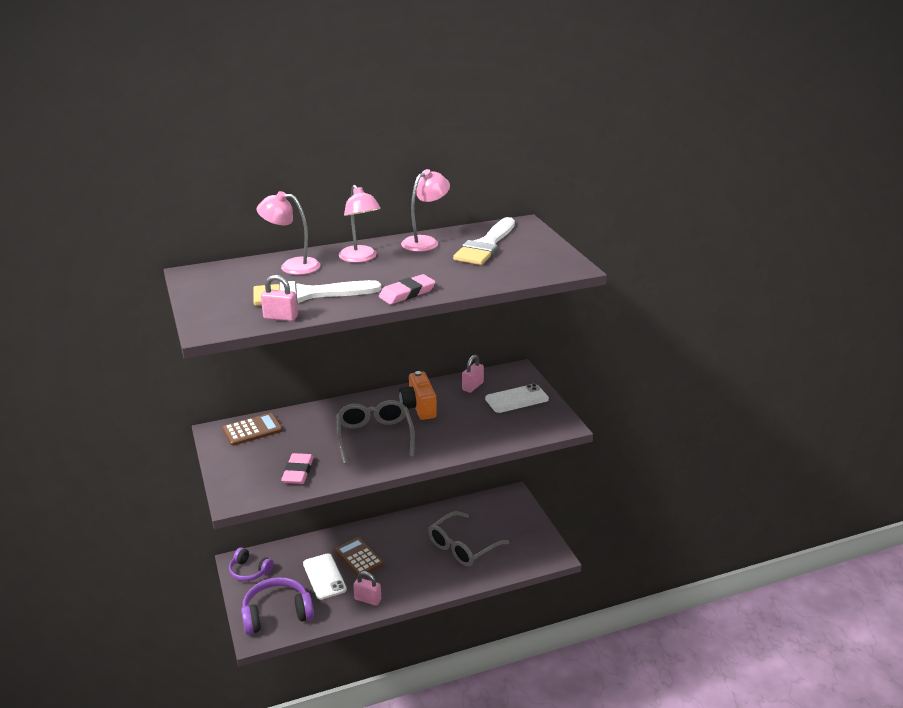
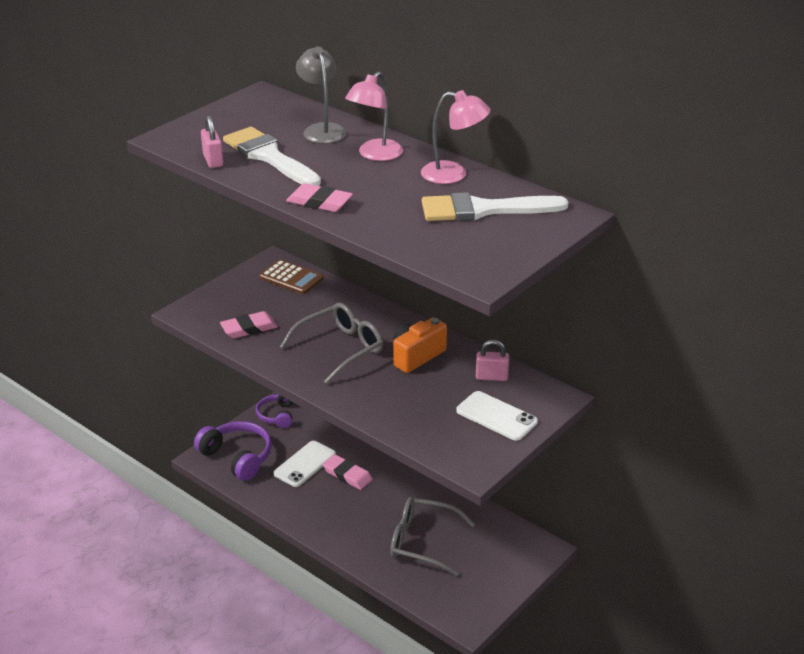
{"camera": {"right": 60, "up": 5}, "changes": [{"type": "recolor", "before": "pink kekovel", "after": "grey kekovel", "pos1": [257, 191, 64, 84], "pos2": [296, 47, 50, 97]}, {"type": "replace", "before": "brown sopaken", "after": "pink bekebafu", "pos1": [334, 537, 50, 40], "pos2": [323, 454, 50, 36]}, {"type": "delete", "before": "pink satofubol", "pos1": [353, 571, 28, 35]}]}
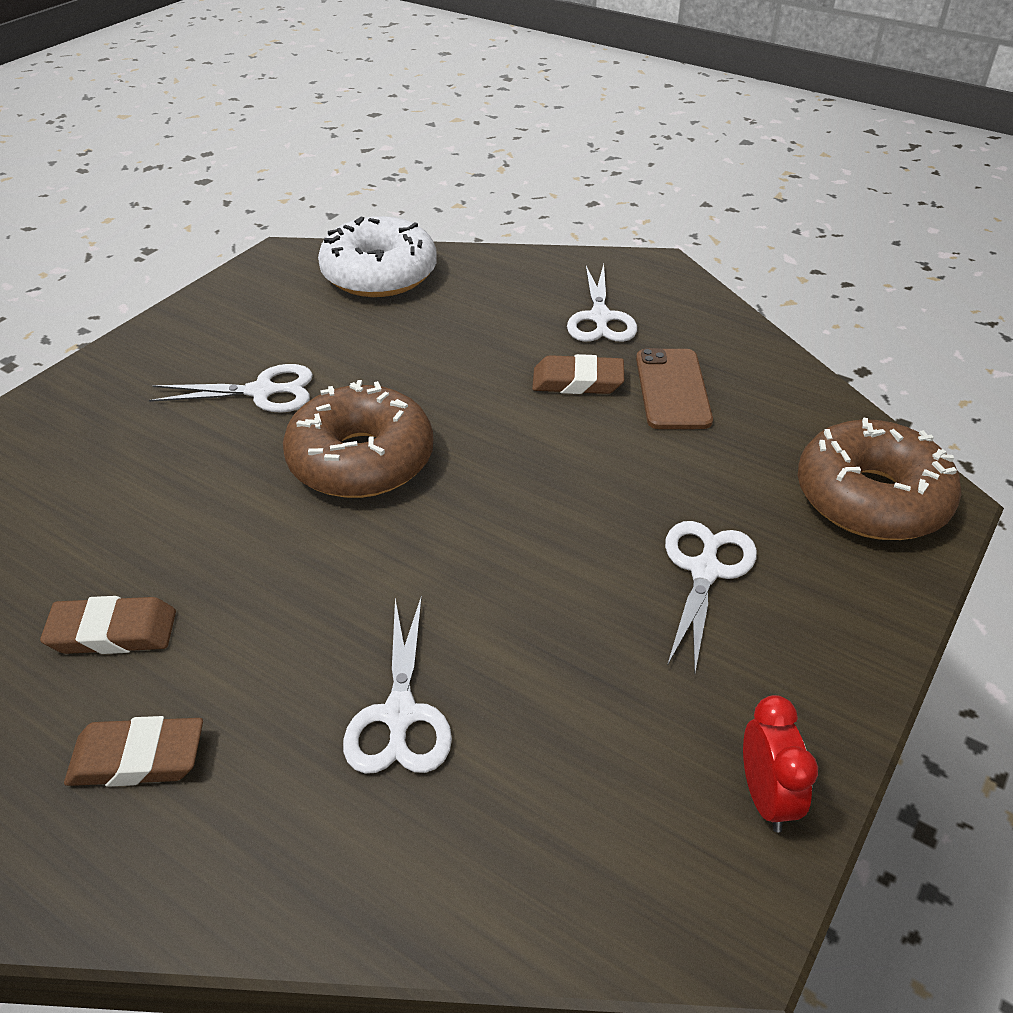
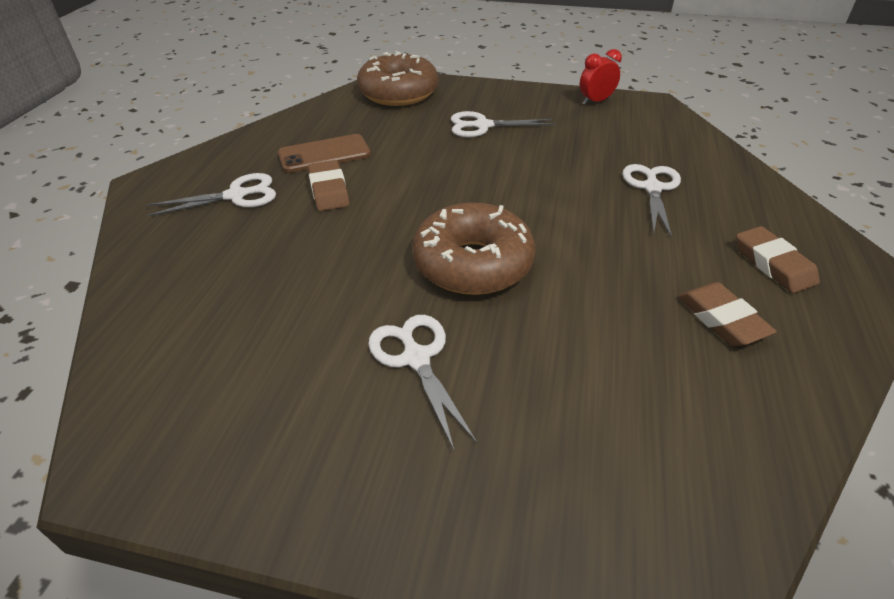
{"camera": {"right": -110, "up": 0}, "changes": [{"type": "delete", "before": "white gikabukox", "pos1": [318, 216, 119, 81]}, {"type": "rotate", "before": "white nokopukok", "pos1": [343, 595, 109, 179], "pos2": [622, 164, 59, 74], "turn": -60}]}
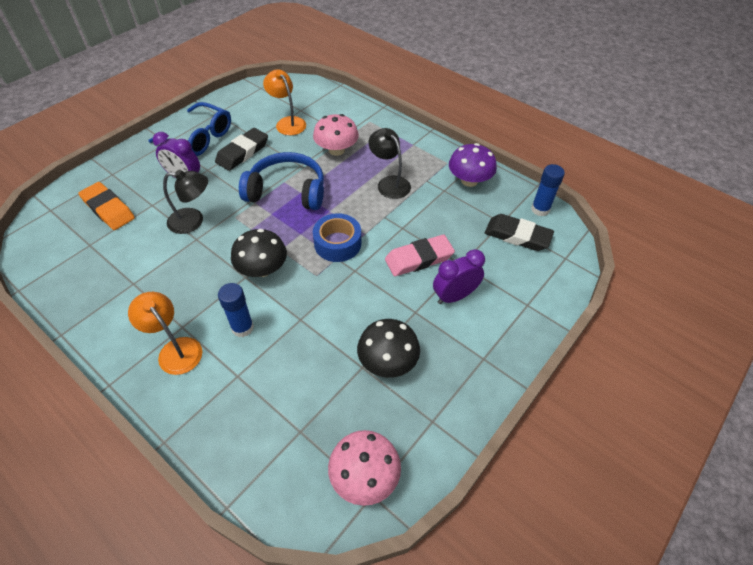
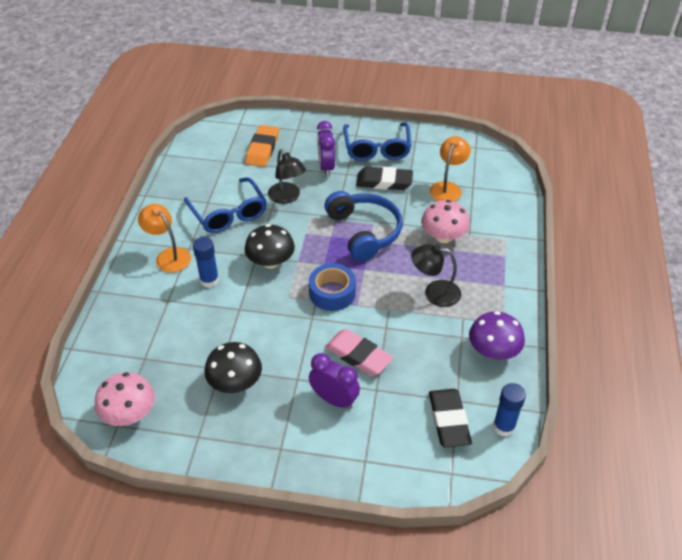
{"camera": {"right": 60, "up": -5}, "changes": [{"type": "rotate", "before": "orange kekovel", "pos1": [128, 292, 74, 83], "pos2": [138, 204, 53, 69], "turn": -60}, {"type": "rotate", "before": "black kekovel", "pos1": [369, 128, 42, 71], "pos2": [411, 244, 50, 63], "turn": -105}, {"type": "insert", "after": "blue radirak", "pos2": [184, 177, 83, 56]}]}
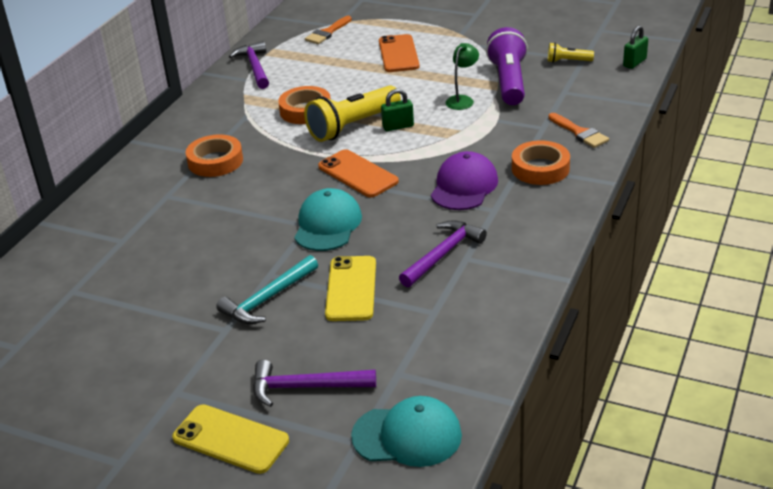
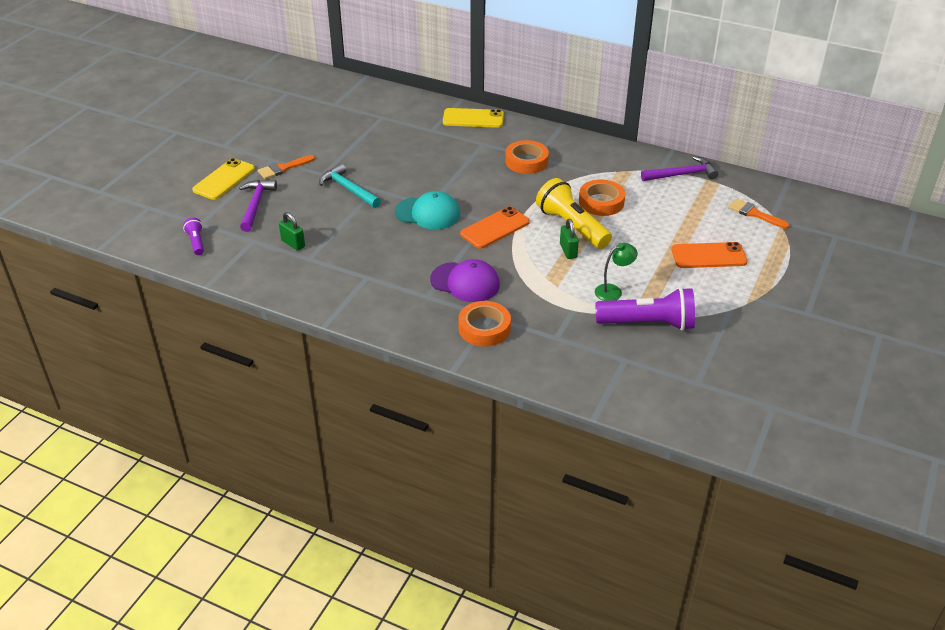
{"camera": {"right": 90, "up": 5}, "changes": [{"type": "move", "before": "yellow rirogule", "pos1": [325, 256, 51, 65], "pos2": [443, 108, 61, 20]}, {"type": "replace", "before": "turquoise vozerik", "after": "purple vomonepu", "pos1": [351, 396, 111, 71], "pos2": [183, 217, 21, 38]}, {"type": "delete", "before": "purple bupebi", "pos1": [399, 220, 88, 67]}, {"type": "rotate", "before": "green kekovel", "pos1": [446, 43, 33, 67], "pos2": [595, 243, 43, 58], "turn": -60}, {"type": "delete", "before": "yellow vomonepu", "pos1": [548, 42, 46, 21]}, {"type": "move", "before": "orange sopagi", "pos1": [548, 113, 61, 35], "pos2": [258, 155, 57, 24]}, {"type": "move", "before": "green satofubol", "pos1": [623, 26, 25, 43], "pos2": [279, 212, 26, 39]}]}
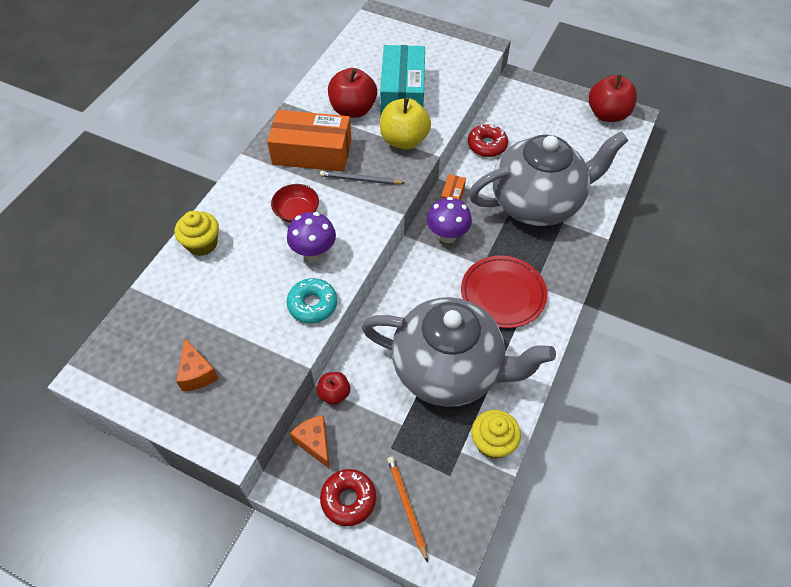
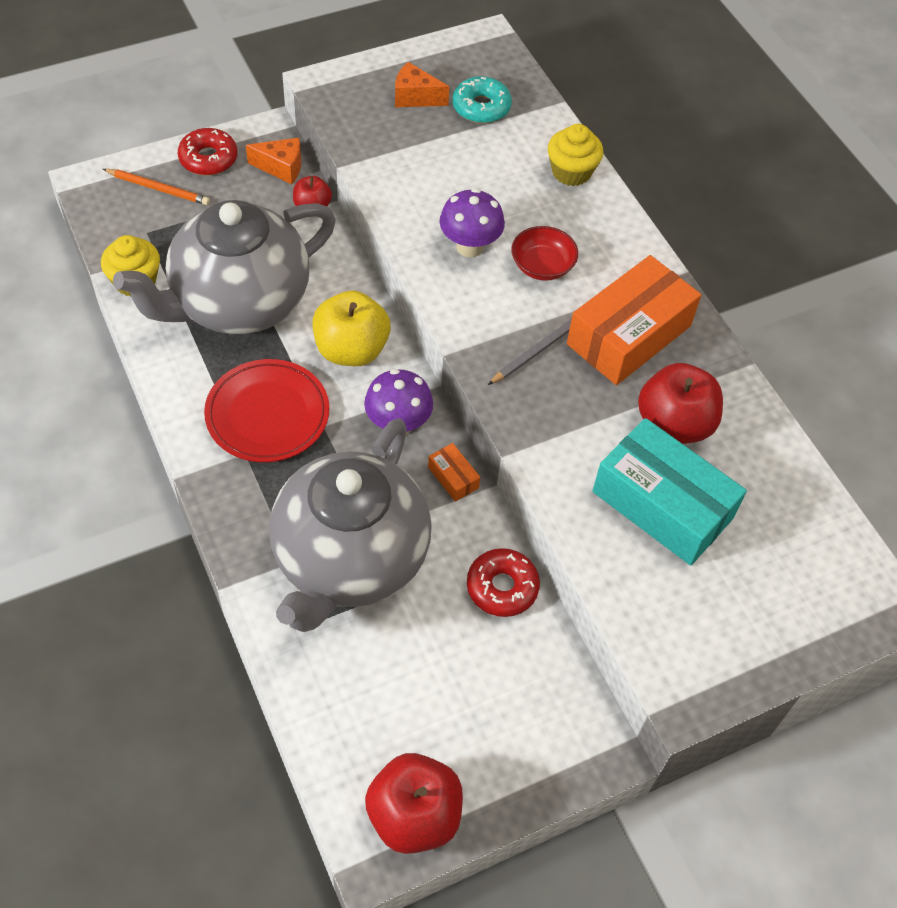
{"camera": {"right": 125, "up": 0}, "changes": [{"type": "move", "before": "turquoise gikabukox", "pos1": [286, 278, 51, 45], "pos2": [453, 76, 59, 48]}, {"type": "move", "before": "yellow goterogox", "pos1": [380, 98, 51, 52], "pos2": [312, 291, 79, 75]}]}
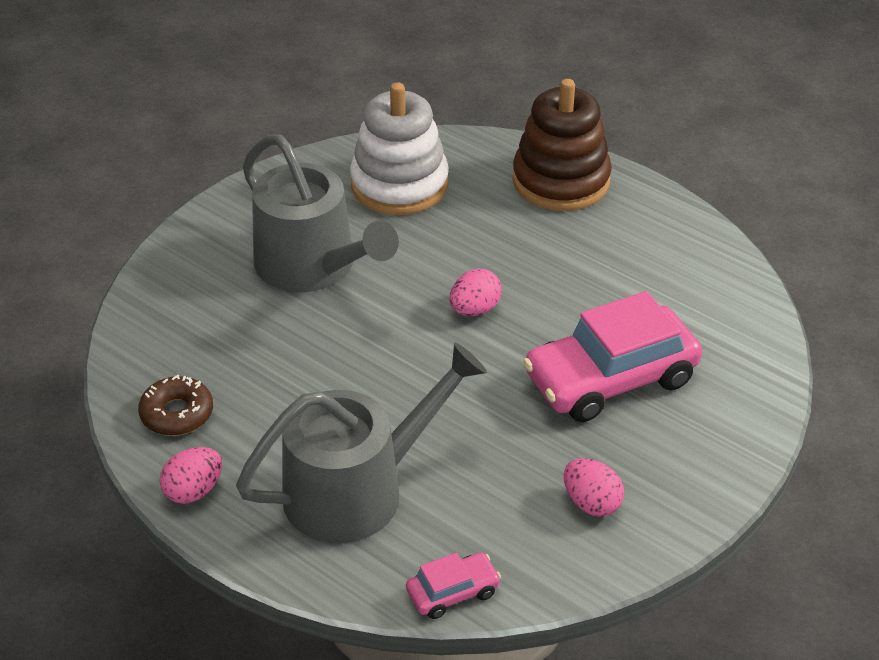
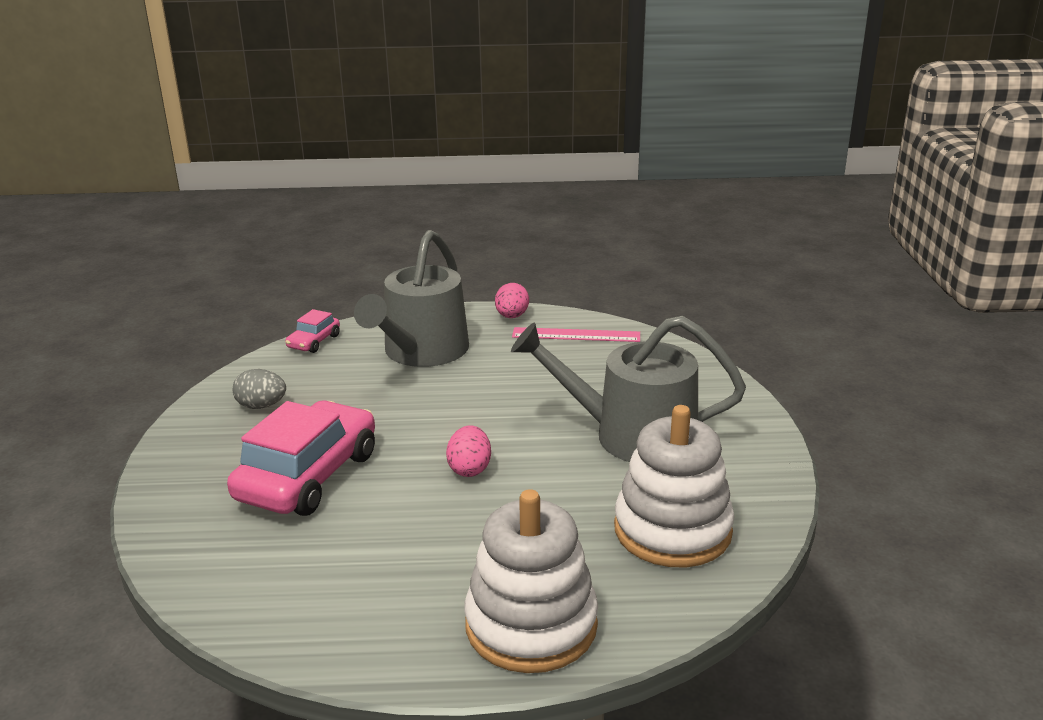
{"camera": {"right": 140, "up": -15}, "changes": [{"type": "replace", "before": "brown gikabukox", "after": "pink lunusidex", "pos1": [138, 374, 75, 62], "pos2": [512, 327, 128, 15]}, {"type": "recolor", "before": "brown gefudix", "after": "white gefudix", "pos1": [512, 79, 100, 132], "pos2": [464, 489, 134, 184]}, {"type": "recolor", "before": "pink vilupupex", "after": "grey vilupupex", "pos1": [564, 458, 60, 58], "pos2": [233, 369, 53, 40]}]}
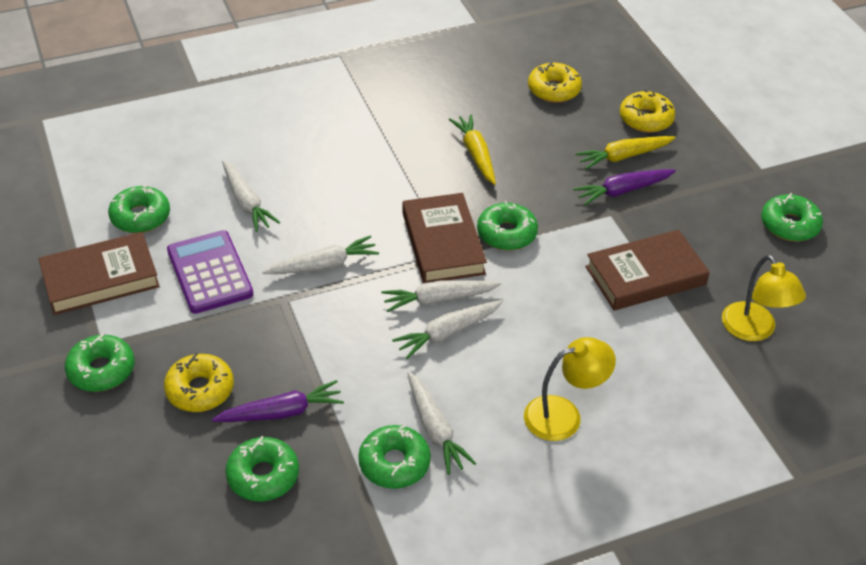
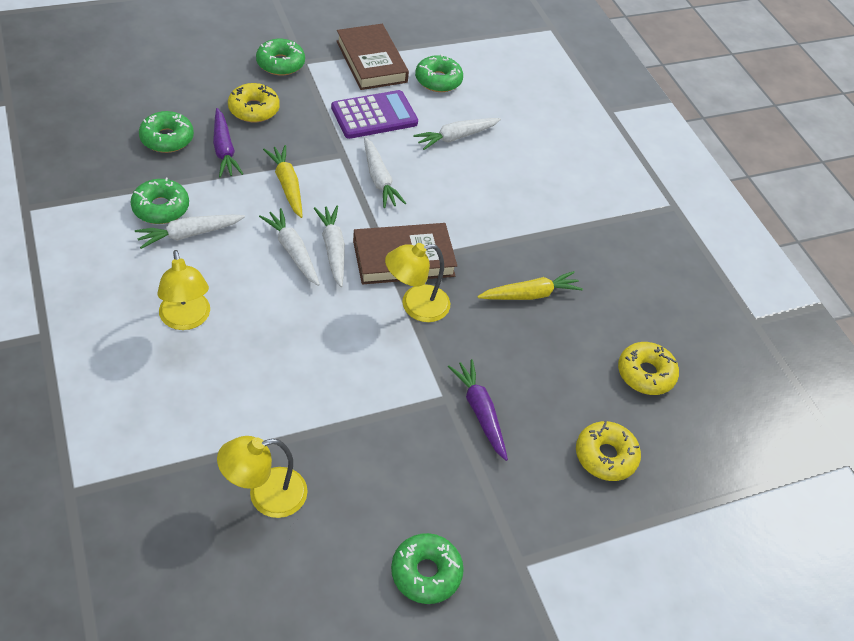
{"camera": {"right": 85, "up": 5}, "changes": [{"type": "replace", "before": "green gikabukox", "after": "yellow kekovel", "pos1": [477, 201, 61, 50], "pos2": [385, 243, 65, 79]}, {"type": "move", "before": "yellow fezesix", "pos1": [575, 136, 101, 34], "pos2": [263, 145, 40, 73]}, {"type": "delete", "before": "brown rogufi", "pos1": [585, 230, 125, 81]}]}
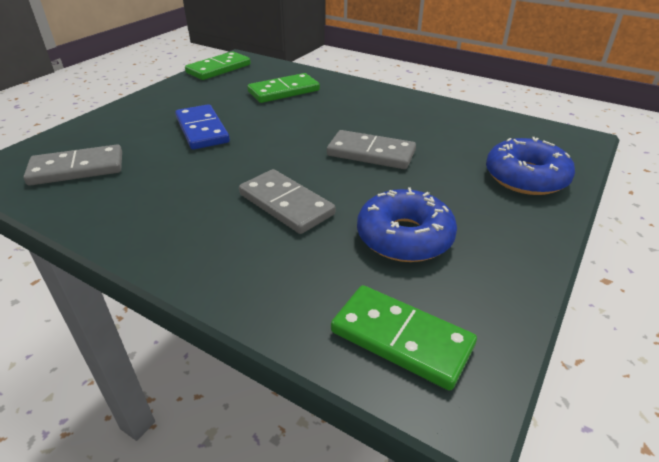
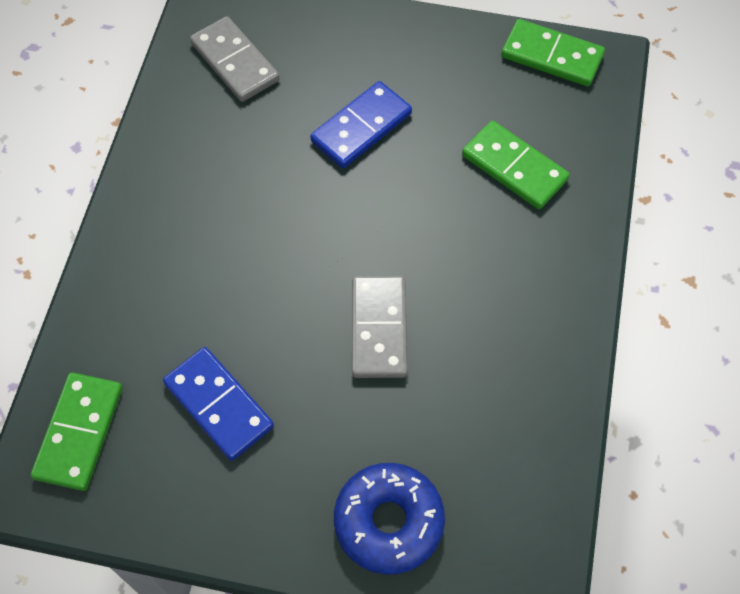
{"camera": {"right": 70, "up": 25}, "changes": [{"type": "delete", "before": "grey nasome", "pos1": [239, 169, 96, 65]}, {"type": "replace", "before": "blue gikabukox", "after": "blue nasome", "pos1": [357, 188, 100, 74], "pos2": [163, 347, 111, 114]}]}
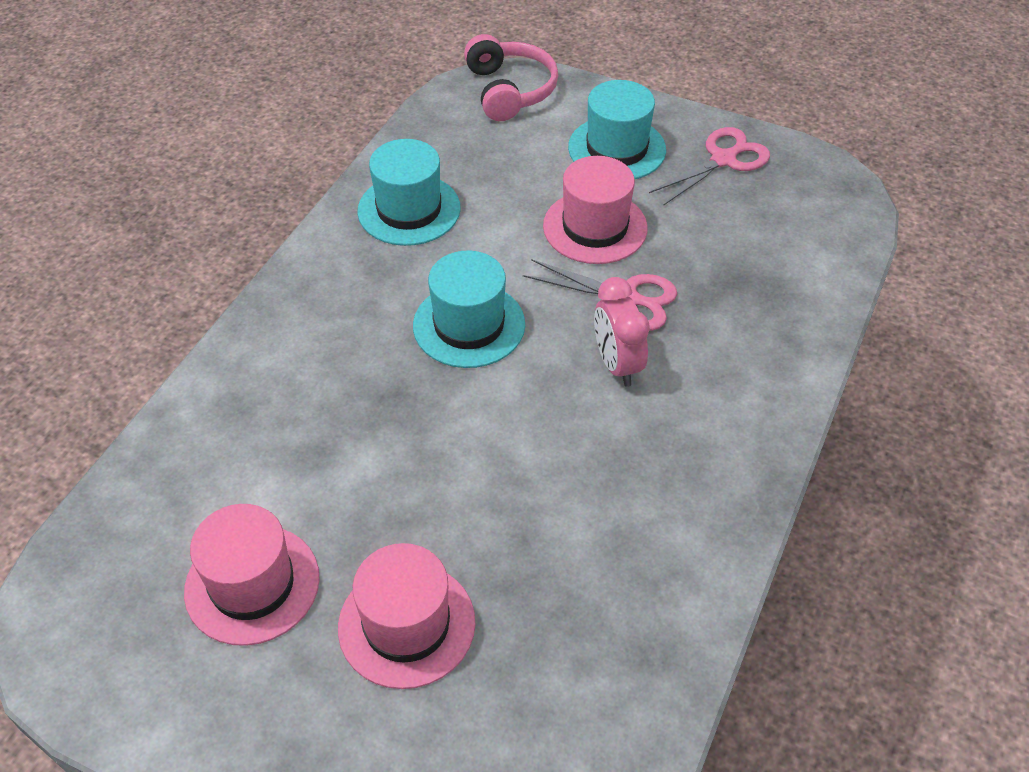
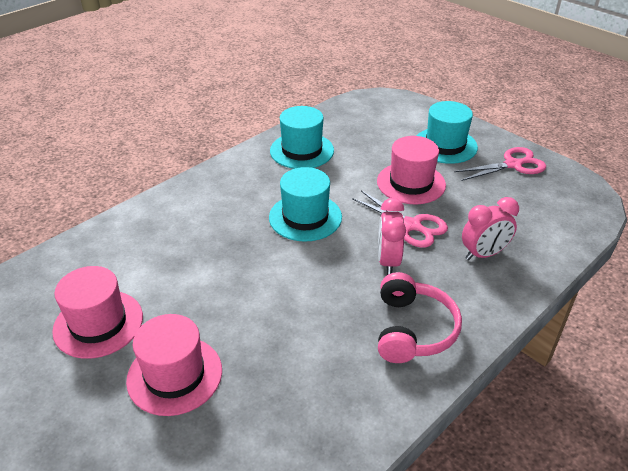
{"camera": {"right": 20, "up": -10}, "changes": [{"type": "move", "before": "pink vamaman", "pos1": [464, 34, 94, 87], "pos2": [378, 272, 84, 91]}, {"type": "insert", "after": "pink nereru", "pos2": [462, 197, 57, 63]}]}
